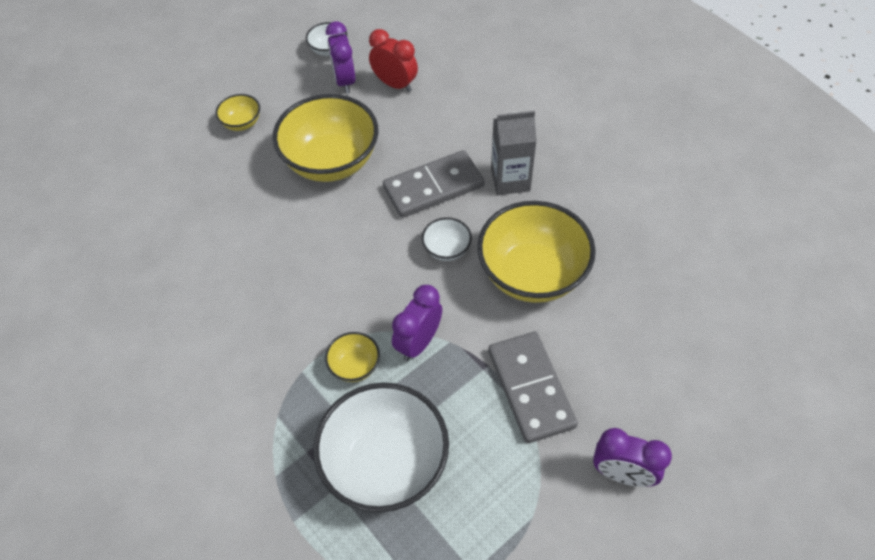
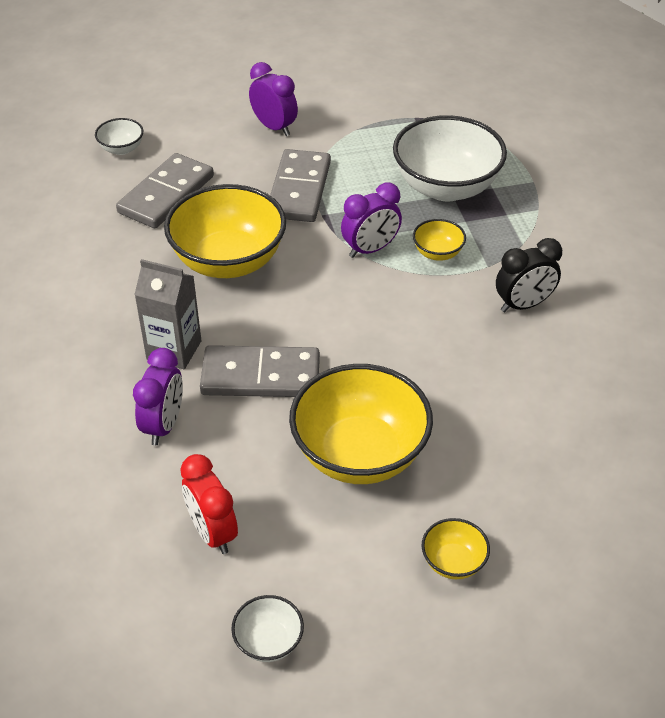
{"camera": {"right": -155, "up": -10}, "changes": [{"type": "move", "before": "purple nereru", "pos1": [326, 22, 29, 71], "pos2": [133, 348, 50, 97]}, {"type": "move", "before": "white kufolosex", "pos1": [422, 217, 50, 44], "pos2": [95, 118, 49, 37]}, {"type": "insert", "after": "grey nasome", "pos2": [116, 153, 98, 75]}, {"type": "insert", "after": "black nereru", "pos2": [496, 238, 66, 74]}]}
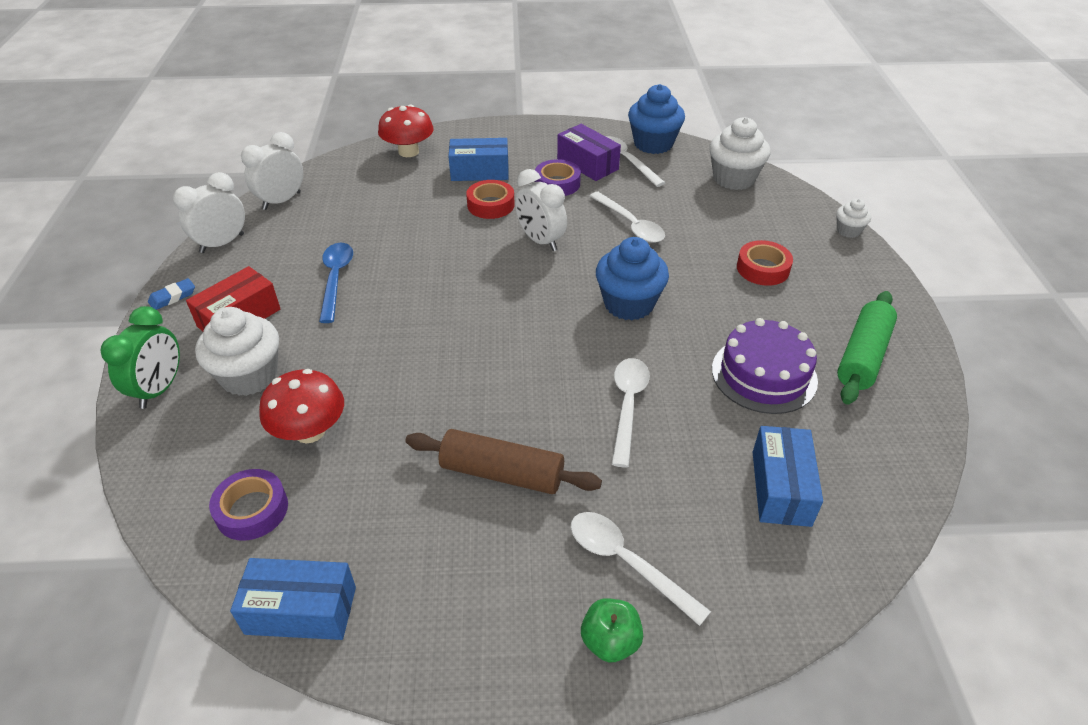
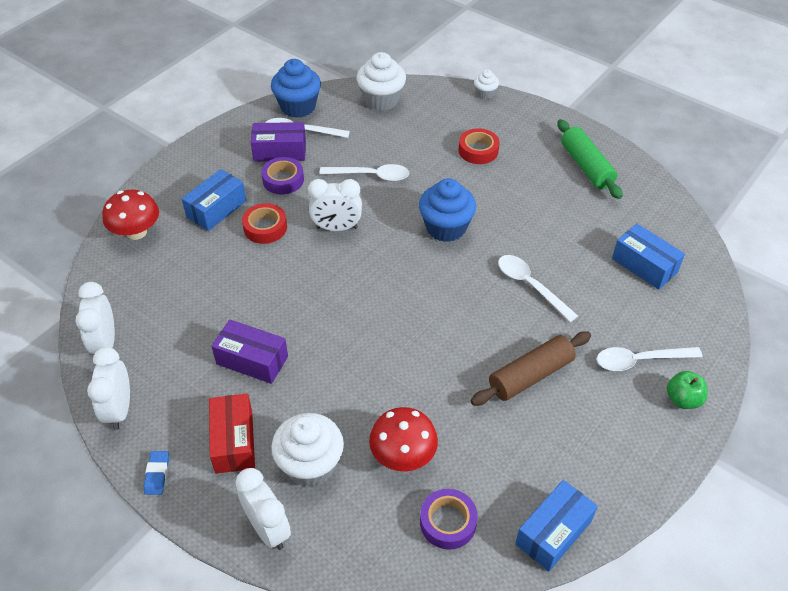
{"camera": {"right": -50, "up": 5}, "changes": [{"type": "recolor", "before": "green nereru", "after": "white nereru", "pos1": [100, 306, 80, 103], "pos2": [235, 468, 56, 82]}, {"type": "replace", "before": "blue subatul", "after": "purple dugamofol", "pos1": [319, 243, 34, 80], "pos2": [211, 320, 77, 64]}, {"type": "delete", "before": "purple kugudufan", "pos1": [712, 318, 106, 96]}]}
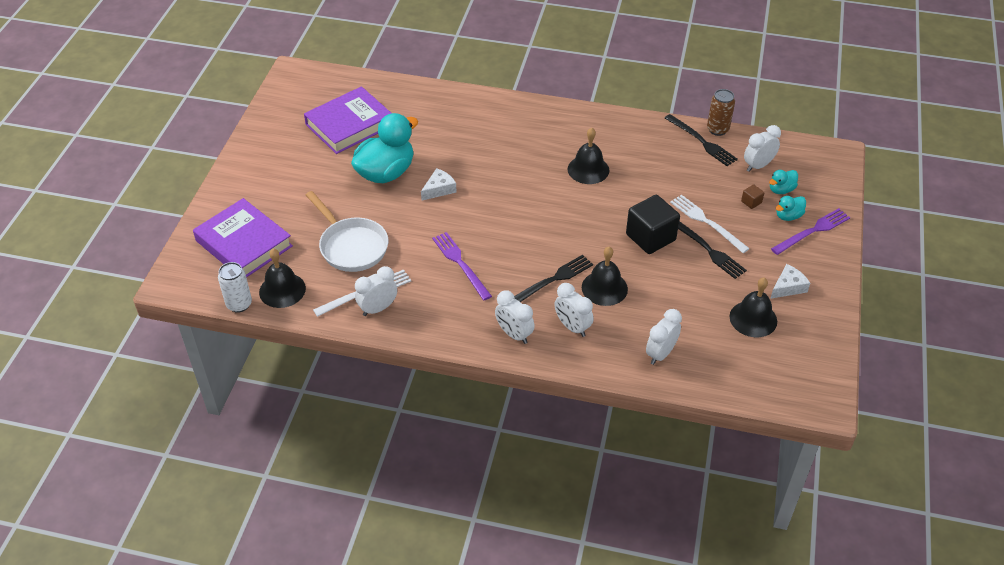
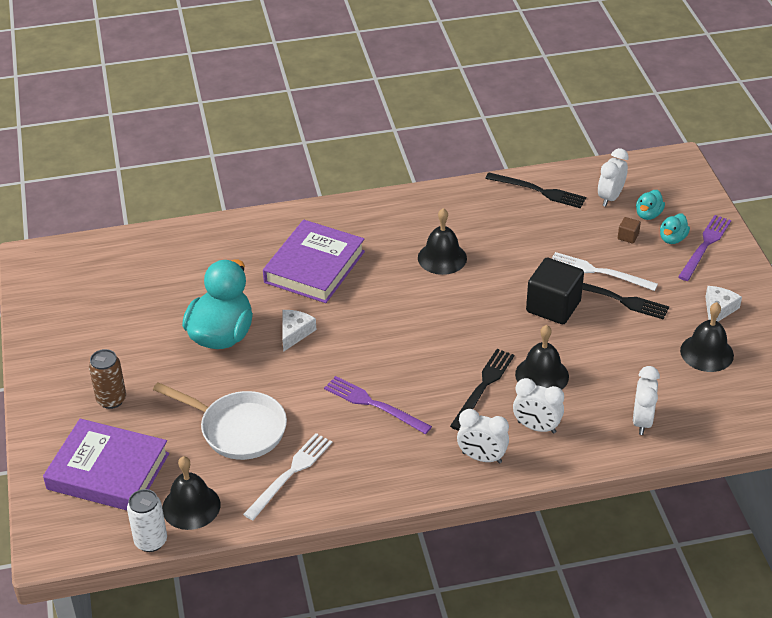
{"camera": {"right": -25, "up": -5}, "changes": [{"type": "move", "before": "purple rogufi", "pos1": [304, 86, 87, 68], "pos2": [263, 220, 102, 83]}, {"type": "delete", "before": "white nereru", "pos1": [355, 266, 42, 50]}, {"type": "move", "before": "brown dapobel", "pos1": [707, 89, 28, 47], "pos2": [89, 349, 37, 60]}]}
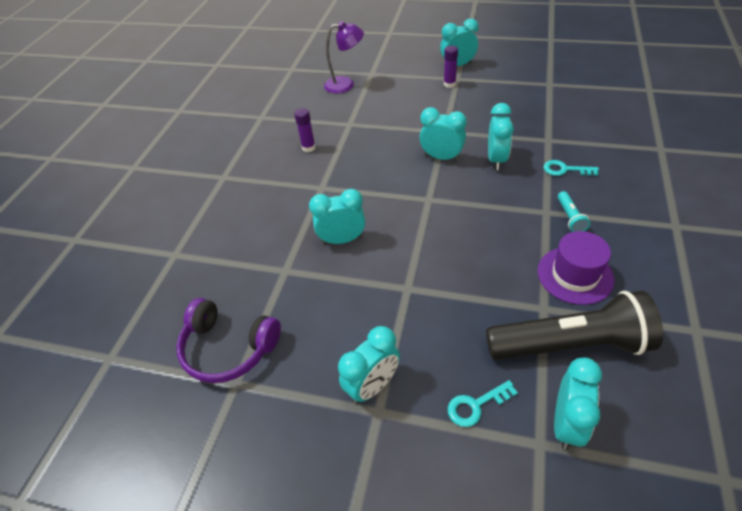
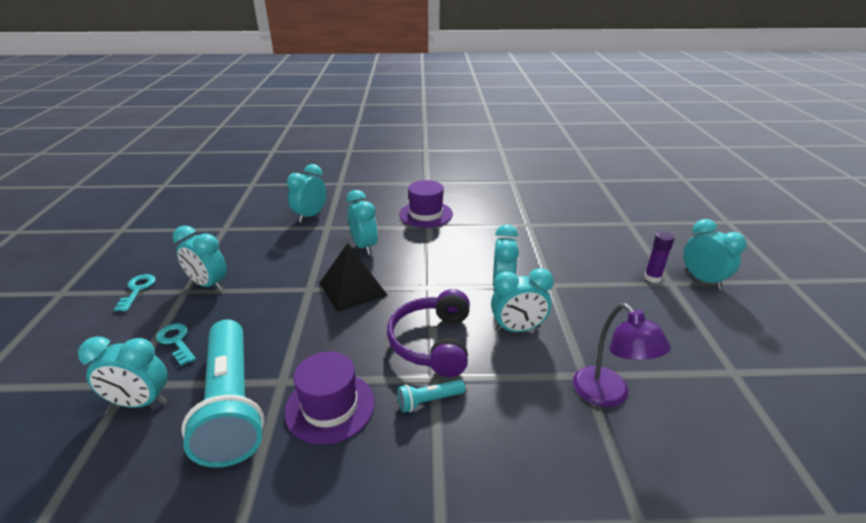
{"camera": {"right": 70, "up": -15}, "changes": [{"type": "move", "before": "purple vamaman", "pos1": [176, 298, 105, 85], "pos2": [387, 289, 83, 88]}, {"type": "delete", "before": "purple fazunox", "pos1": [294, 108, 22, 44]}, {"type": "move", "before": "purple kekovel", "pos1": [324, 21, 40, 73], "pos2": [573, 303, 98, 104]}, {"type": "recolor", "before": "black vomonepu", "after": "turquoise vomonepu", "pos1": [486, 291, 177, 69], "pos2": [181, 319, 84, 149]}, {"type": "move", "before": "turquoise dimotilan", "pos1": [543, 160, 56, 16], "pos2": [114, 274, 42, 38]}, {"type": "insert", "after": "turquoise nereru", "pos2": [287, 164, 39, 59]}, {"type": "insert", "after": "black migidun", "pos2": [320, 243, 68, 69]}, {"type": "insert", "after": "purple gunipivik", "pos2": [399, 180, 54, 48]}]}
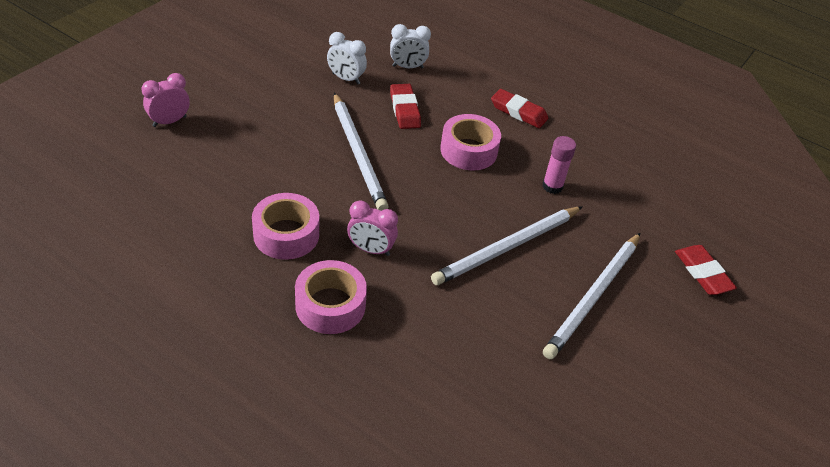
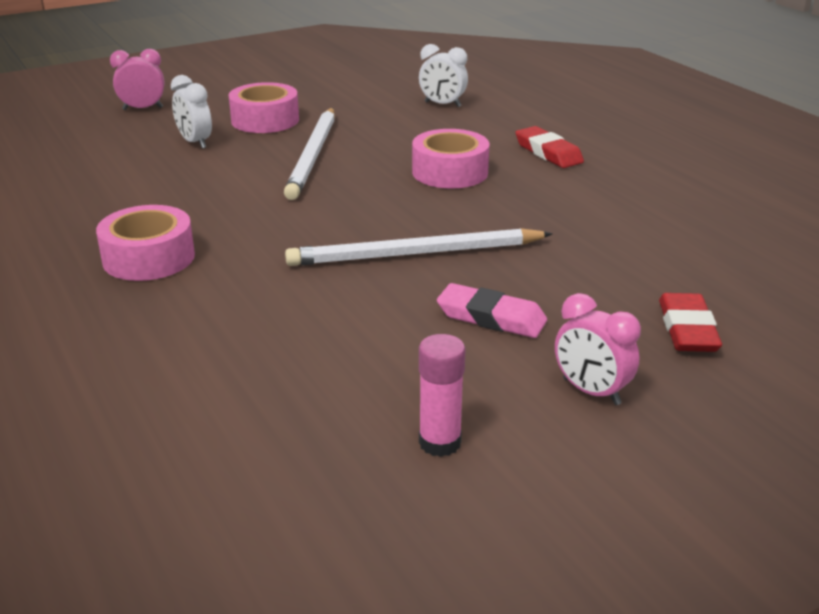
{"camera": {"right": 30, "up": -15}, "changes": [{"type": "move", "before": "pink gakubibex", "pos1": [252, 193, 67, 67], "pos2": [229, 82, 70, 51]}, {"type": "move", "before": "white nereru", "pos1": [327, 32, 40, 52], "pos2": [171, 75, 41, 74]}, {"type": "move", "before": "pink nereru", "pos1": [347, 200, 51, 56], "pos2": [555, 293, 86, 112]}, {"type": "delete", "before": "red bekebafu", "pos1": [390, 84, 31, 45]}, {"type": "move", "before": "pink fazunox", "pos1": [542, 136, 34, 58], "pos2": [419, 334, 46, 123]}, {"type": "replace", "before": "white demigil", "after": "pink bekebafu", "pos1": [543, 233, 97, 126], "pos2": [437, 283, 110, 55]}]}
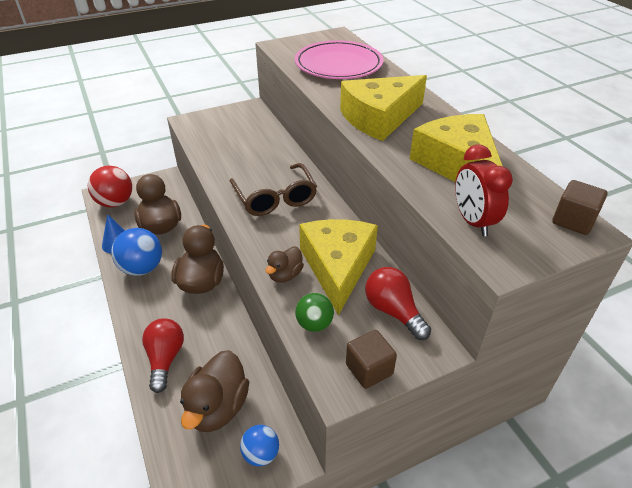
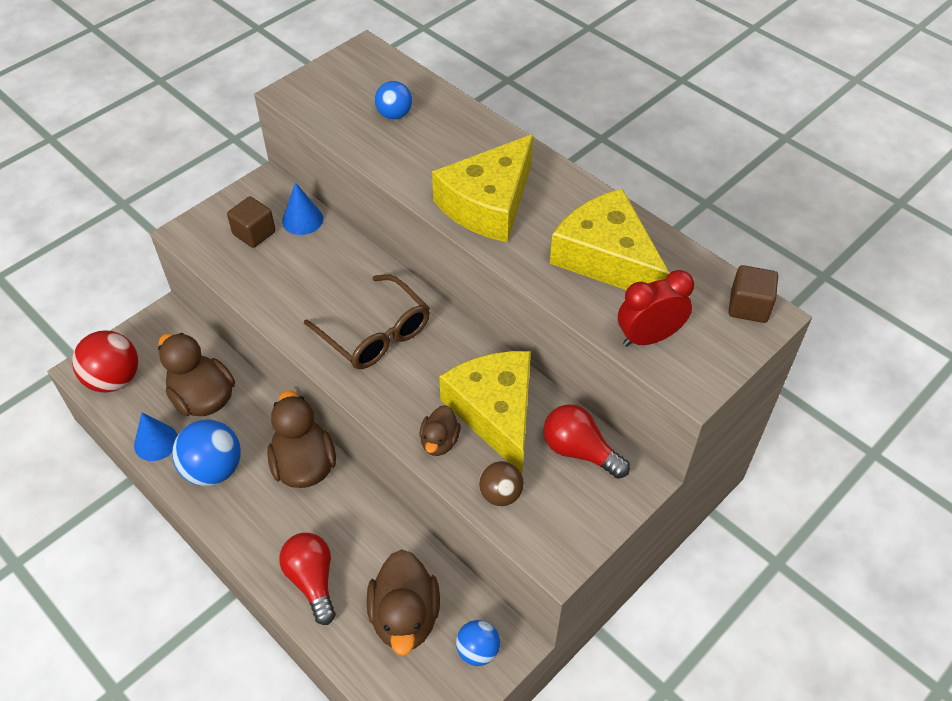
{"camera": {"right": -20, "up": 10}, "changes": [{"type": "replace", "before": "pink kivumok", "after": "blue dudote", "pos1": [295, 40, 89, 39], "pos2": [375, 81, 38, 39]}, {"type": "recolor", "before": "green dudote", "after": "brown dudote", "pos1": [295, 293, 39, 39], "pos2": [479, 461, 45, 45]}, {"type": "move", "before": "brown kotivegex", "pos1": [346, 330, 51, 59], "pos2": [227, 196, 49, 52]}, {"type": "rotate", "before": "red nereru", "pos1": [455, 144, 58, 92], "pos2": [618, 270, 76, 77], "turn": 105}, {"type": "insert", "after": "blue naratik", "pos2": [282, 182, 41, 53]}]}
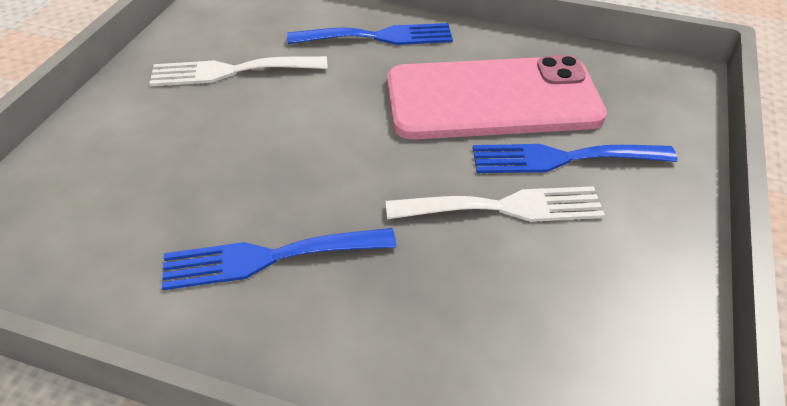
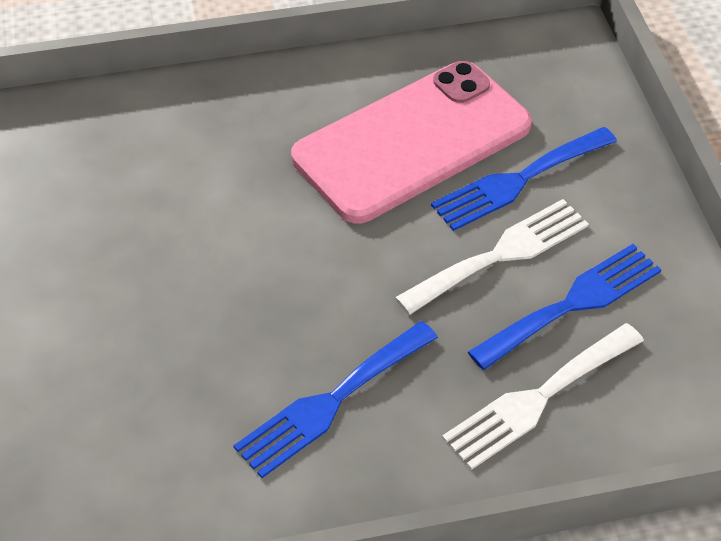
{"camera": {"right": -30, "up": 5}, "changes": [{"type": "move", "before": "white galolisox", "pos1": [149, 56, 179, 30], "pos2": [442, 323, 202, 147]}, {"type": "move", "before": "blue galolisox", "pos1": [287, 23, 166, 22], "pos2": [468, 244, 193, 126]}]}
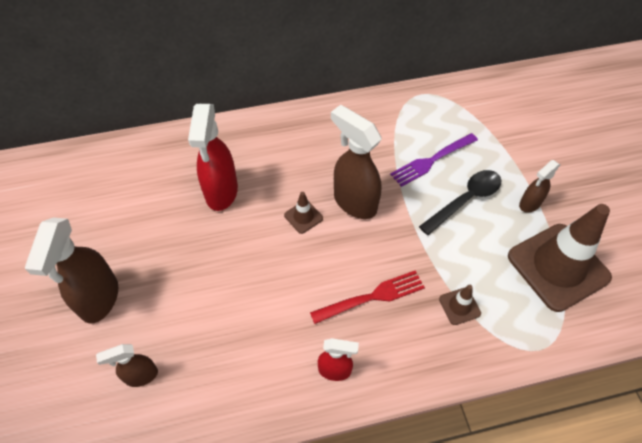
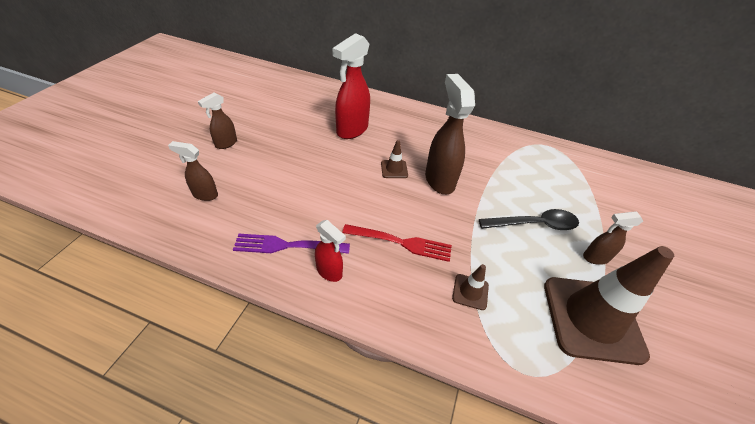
{"camera": {"right": 30, "up": -10}, "changes": [{"type": "resize", "before": "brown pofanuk", "pos1": [25, 217, 93, 107], "pos2": [198, 93, 39, 56], "scale": 0.55}, {"type": "move", "before": "purple galolisox", "pos1": [390, 133, 88, 54], "pos2": [233, 234, 117, 20]}]}
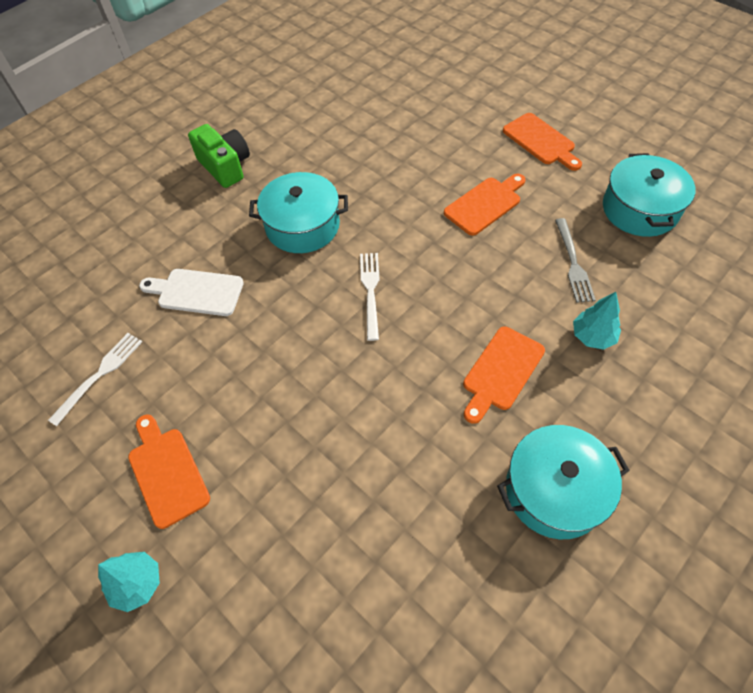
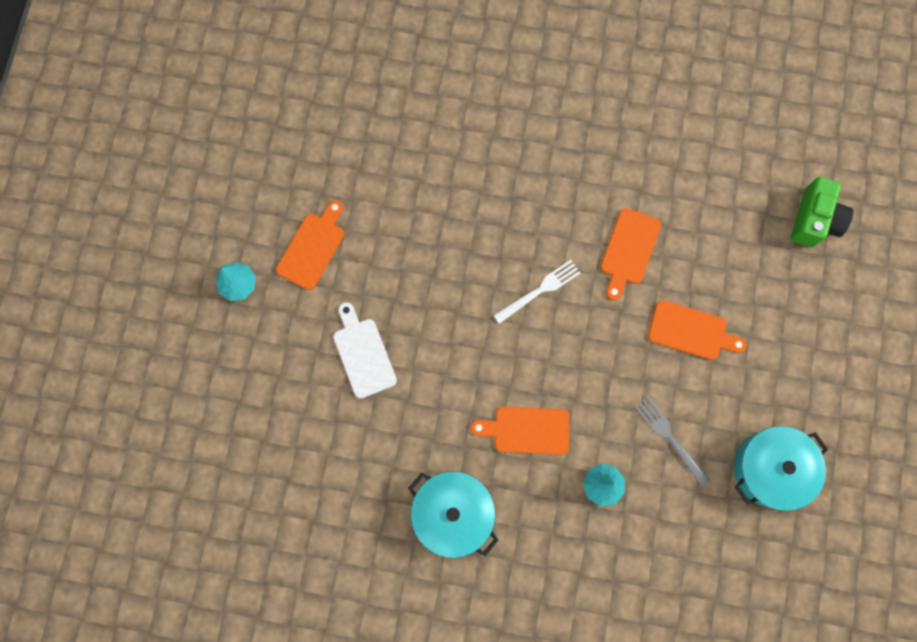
{"camera": {"right": 55, "up": 20}, "changes": [{"type": "delete", "before": "white galolisox", "pos1": [48, 333, 94, 93]}, {"type": "move", "before": "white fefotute", "pos1": [139, 269, 105, 47], "pos2": [333, 302, 64, 96]}, {"type": "move", "before": "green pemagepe", "pos1": [188, 124, 62, 64], "pos2": [791, 177, 62, 70]}, {"type": "delete", "before": "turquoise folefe", "pos1": [249, 172, 99, 81]}, {"type": "move", "before": "orange fefotute", "pos1": [503, 113, 79, 58], "pos2": [600, 208, 61, 93]}, {"type": "rotate", "before": "grey galolisox", "pos1": [555, 218, 41, 85], "pos2": [635, 396, 75, 90], "turn": 90}]}
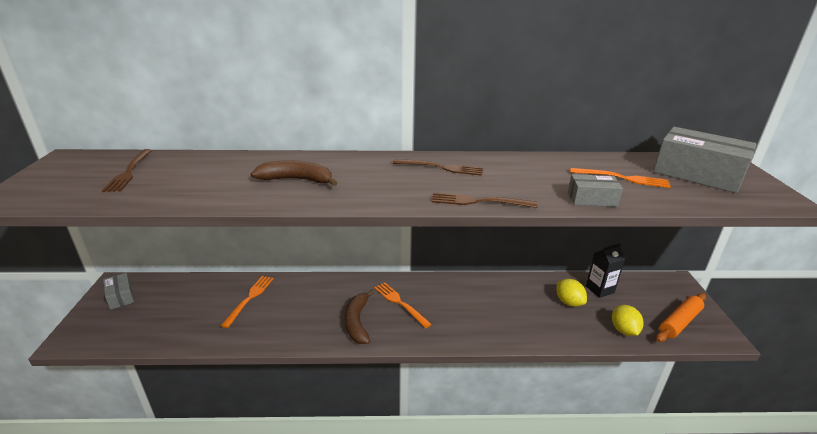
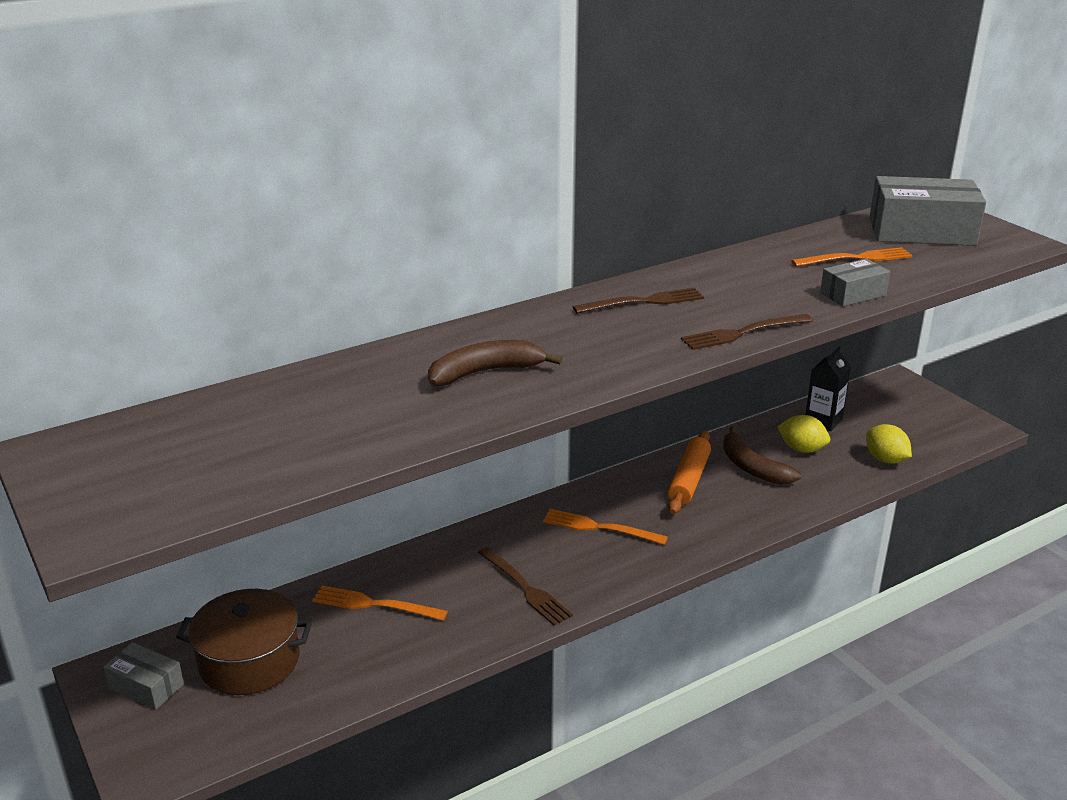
{"camera": {"right": -30, "up": 0}, "changes": [{"type": "move", "before": "brown galolisox", "pos1": [102, 149, 50, 43], "pos2": [478, 547, 95, 79]}, {"type": "rotate", "before": "orange galolisox", "pos1": [221, 276, 53, 52], "pos2": [312, 585, 136, 36], "turn": -60}, {"type": "move", "before": "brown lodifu", "pos1": [345, 289, 30, 55], "pos2": [723, 426, 78, 59]}, {"type": "move", "before": "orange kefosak", "pos1": [656, 293, 50, 49], "pos2": [668, 430, 43, 84]}, {"type": "insert", "after": "brown folefe", "pos2": [176, 589, 136, 106]}]}
